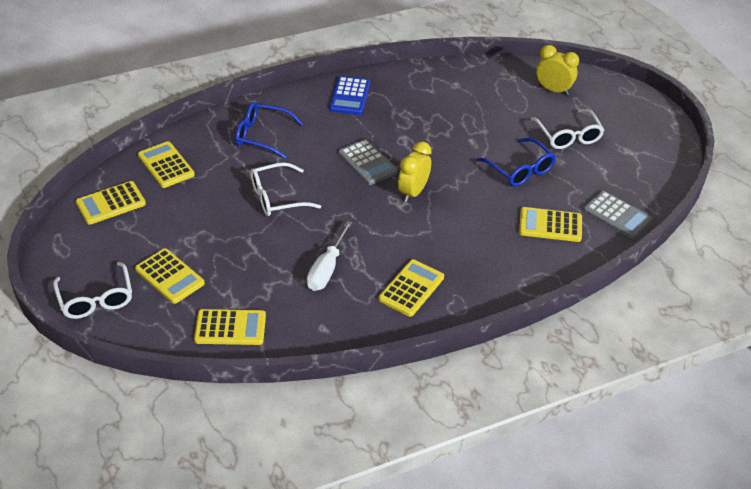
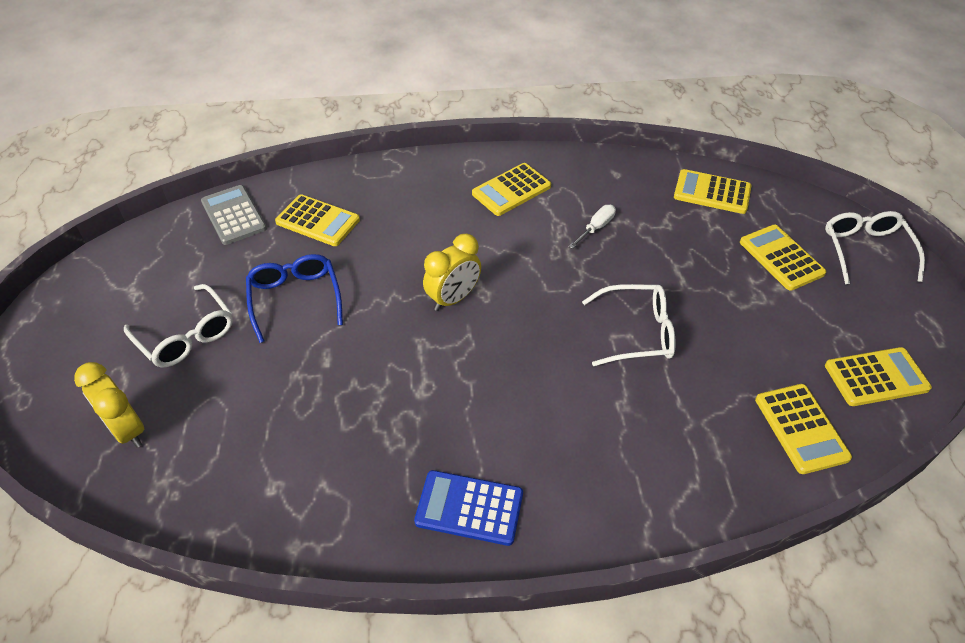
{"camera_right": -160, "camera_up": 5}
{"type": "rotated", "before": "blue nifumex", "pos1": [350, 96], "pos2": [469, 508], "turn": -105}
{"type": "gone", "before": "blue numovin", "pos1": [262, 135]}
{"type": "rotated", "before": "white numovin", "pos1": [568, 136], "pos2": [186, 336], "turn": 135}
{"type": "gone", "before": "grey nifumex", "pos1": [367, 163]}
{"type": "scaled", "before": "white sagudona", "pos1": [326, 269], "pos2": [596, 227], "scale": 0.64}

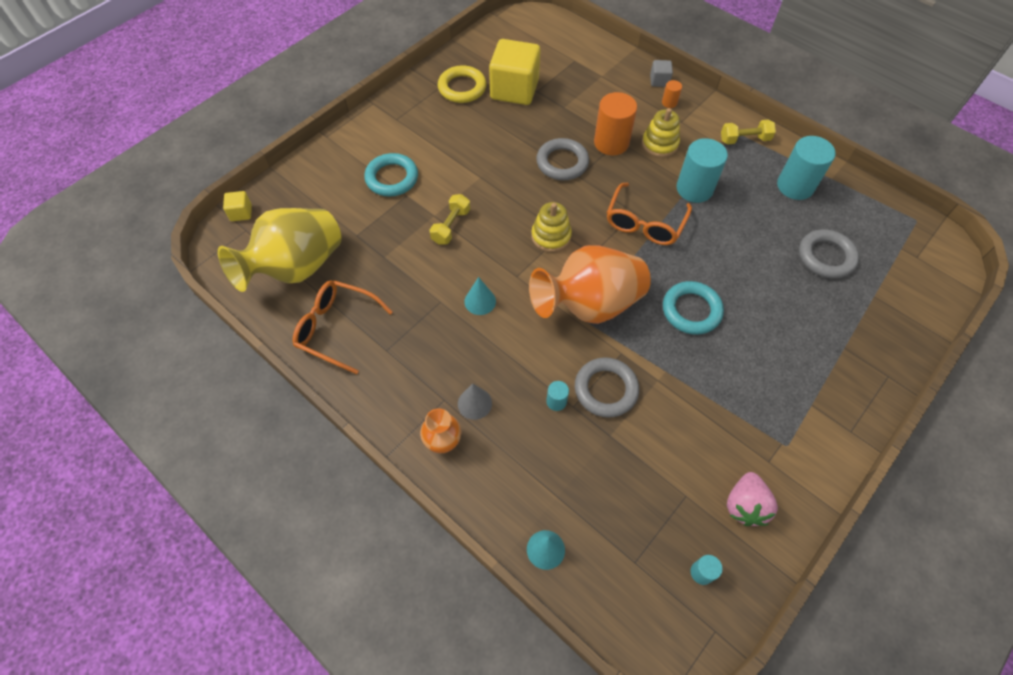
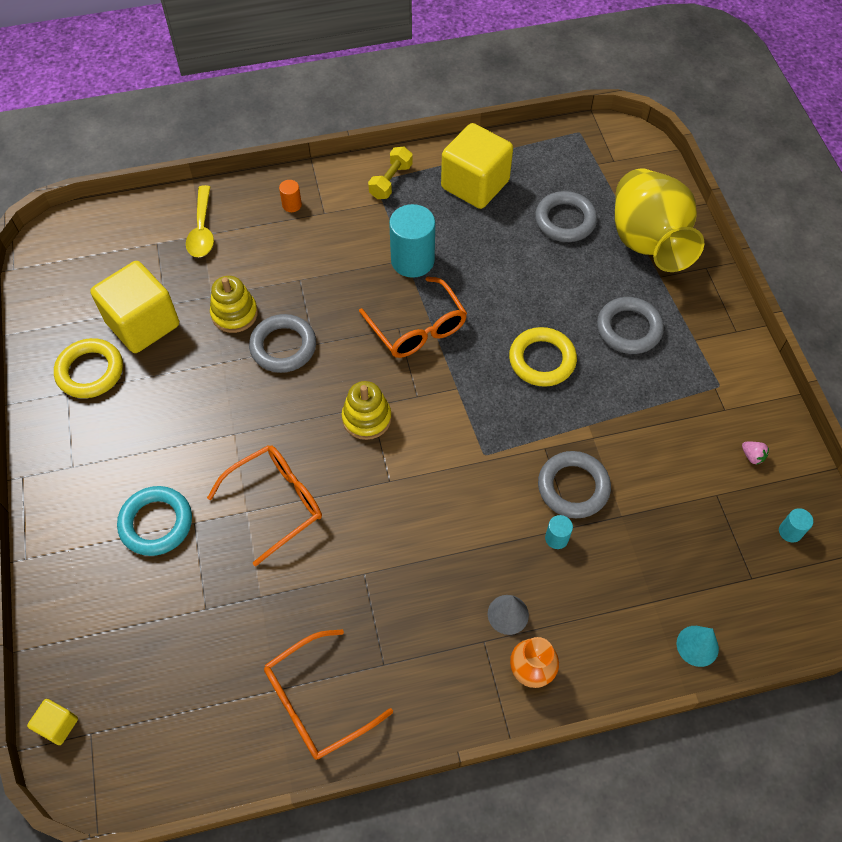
{"camera_right": -55, "camera_up": 0}
{"type": "gone", "before": "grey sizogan", "pos1": [659, 81]}
{"type": "gone", "before": "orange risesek", "pos1": [611, 143]}
{"type": "shifted", "before": "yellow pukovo", "pos1": [659, 144], "pos2": [234, 314]}
{"type": "swapped", "before": "turquoise risesek", "after": "yellow sizogan", "pos1": [795, 186], "pos2": [475, 184]}
{"type": "swapped", "before": "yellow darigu", "after": "orange numovin", "pos1": [451, 226], "pos2": [275, 503]}
{"type": "shifted", "before": "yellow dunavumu", "pos1": [295, 267], "pos2": [647, 241]}
{"type": "gone", "before": "orange dunavumu", "pos1": [589, 304]}
{"type": "gone", "before": "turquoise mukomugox", "pos1": [480, 301]}
{"type": "repainted", "before": "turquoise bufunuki", "after": "yellow bufunuki", "pos1": [691, 310], "pos2": [542, 360]}
{"type": "scaled", "before": "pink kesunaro", "pos1": [745, 505], "pos2": [752, 456], "scale": 0.49}
{"type": "new", "after": "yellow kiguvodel", "pos2": [202, 230]}
{"type": "new", "after": "grey bufunuki", "pos2": [629, 329]}

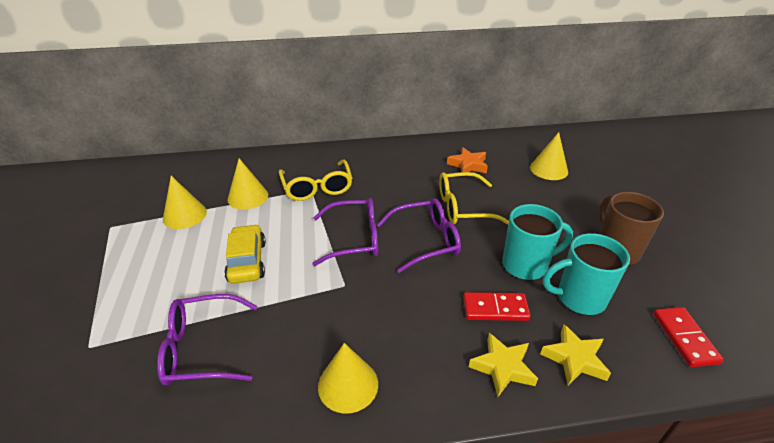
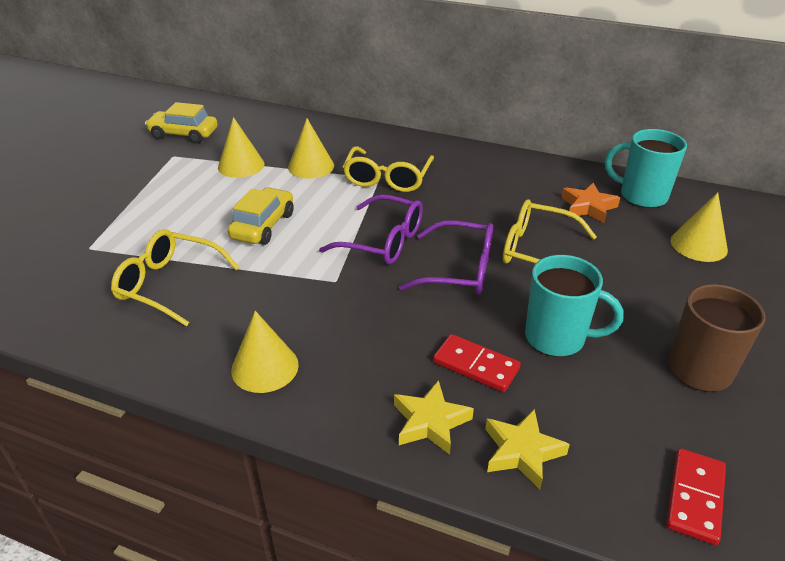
{"camera_right": 30, "camera_up": 0}
{"type": "shifted", "before": "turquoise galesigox", "pos1": [579, 298], "pos2": [641, 196]}
{"type": "repainted", "before": "purple numovin", "after": "yellow numovin", "pos1": [202, 348], "pos2": [169, 284]}
{"type": "new", "after": "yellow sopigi", "pos2": [184, 134]}

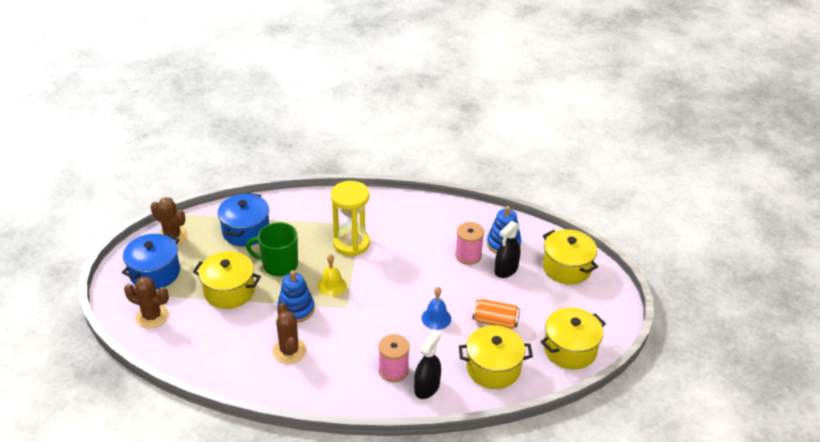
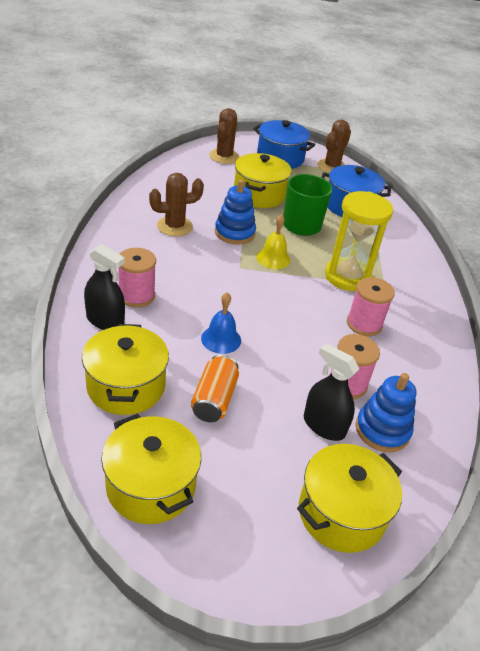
{"camera_right": 85, "camera_up": 0}
{"type": "new", "after": "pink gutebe", "pos2": [364, 324]}

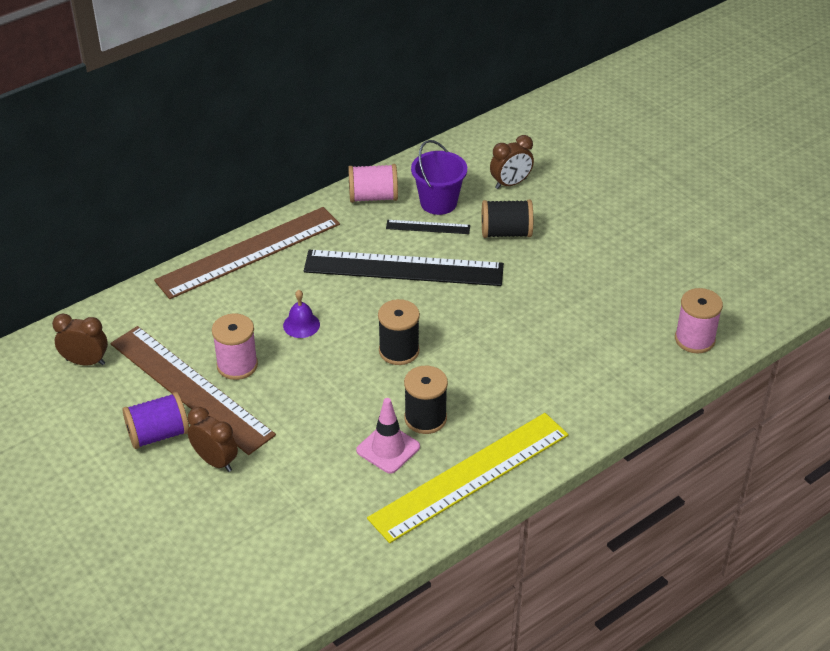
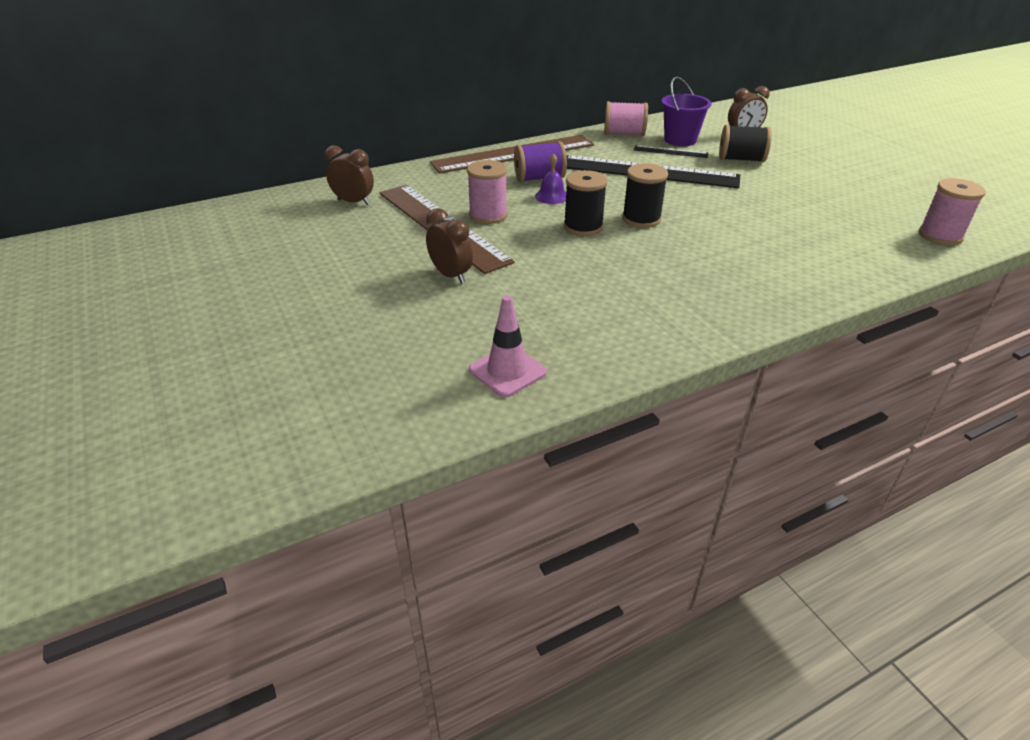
{"camera_right": 10, "camera_up": -5}
{"type": "shifted", "before": "black gutebe", "pos1": [425, 418], "pos2": [583, 227]}
{"type": "shifted", "before": "purple gutebe", "pos1": [158, 434], "pos2": [539, 178]}
{"type": "shifted", "before": "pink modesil", "pos1": [388, 449], "pos2": [507, 371]}
{"type": "gone", "before": "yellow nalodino", "pos1": [470, 476]}

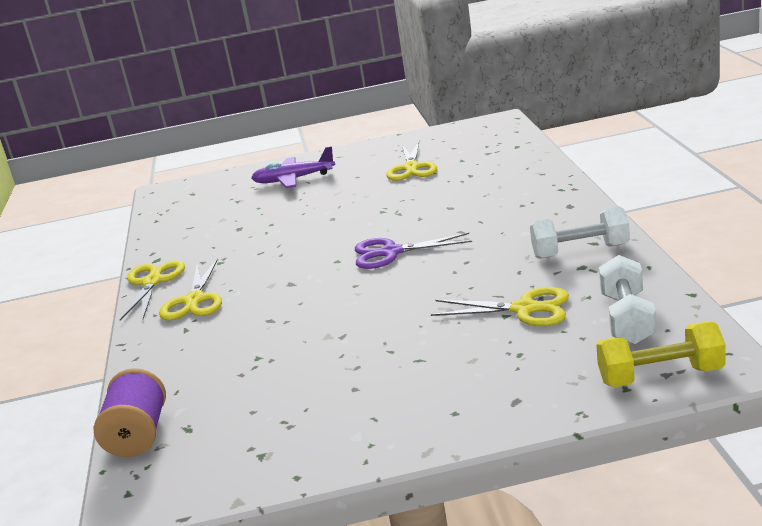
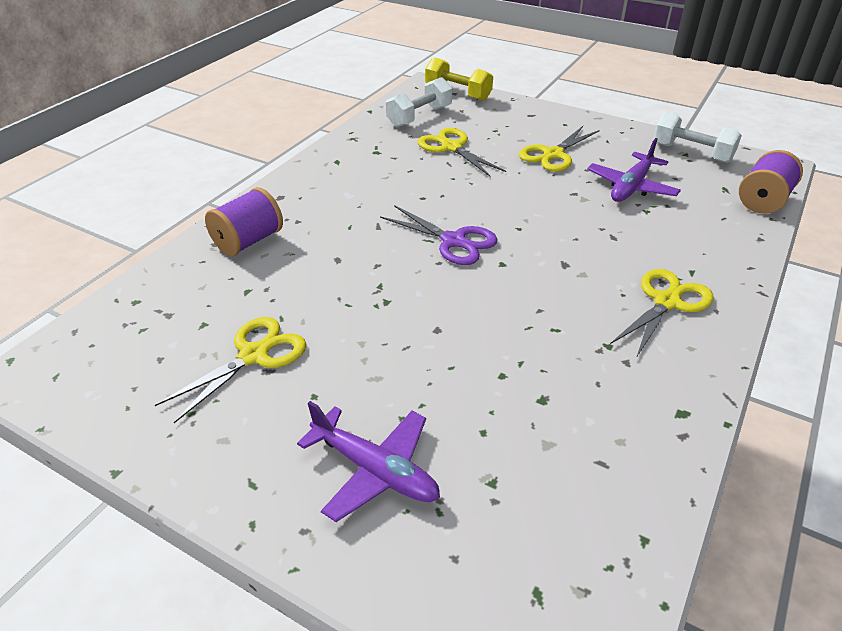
{"camera_right": -145, "camera_up": 15}
{"type": "shifted", "before": "white darigu", "pos1": [580, 251], "pos2": [691, 153]}
{"type": "shifted", "before": "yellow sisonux", "pos1": [152, 282], "pos2": [553, 154]}
{"type": "new", "after": "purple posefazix", "pos2": [631, 187]}
{"type": "new", "after": "purple gutebe", "pos2": [248, 241]}

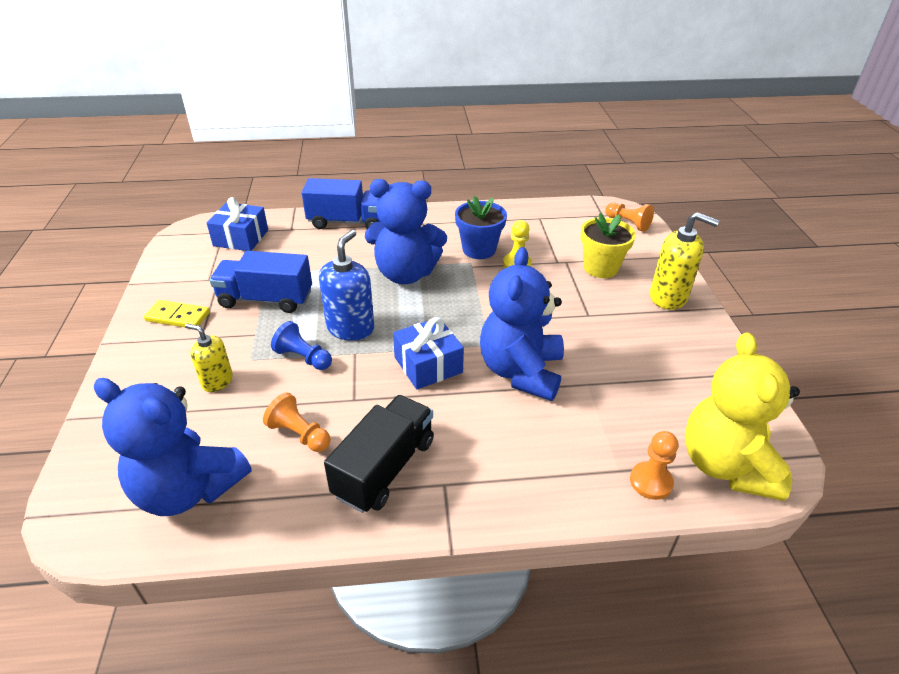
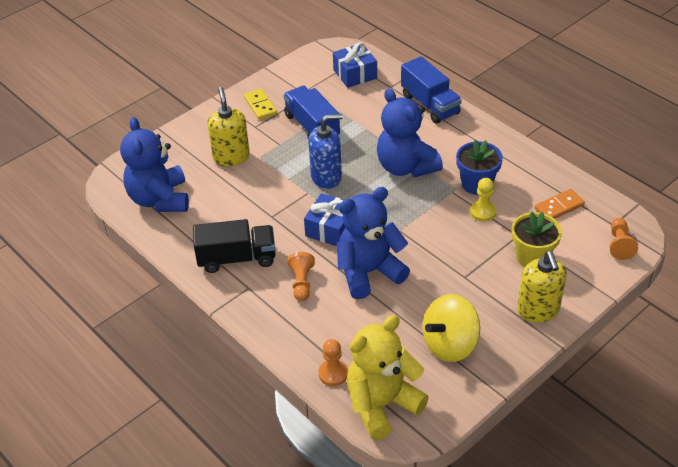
{"camera_right": 55, "camera_up": 5}
{"type": "gone", "before": "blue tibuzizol", "pos1": [303, 358]}
{"type": "scaled", "before": "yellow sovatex", "pos1": [217, 381], "pos2": [231, 157], "scale": 1.59}
{"type": "shifted", "before": "orange tibuzizol", "pos1": [299, 434], "pos2": [301, 283]}
{"type": "new", "after": "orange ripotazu", "pos2": [559, 207]}
{"type": "new", "after": "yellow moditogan", "pos2": [450, 344]}

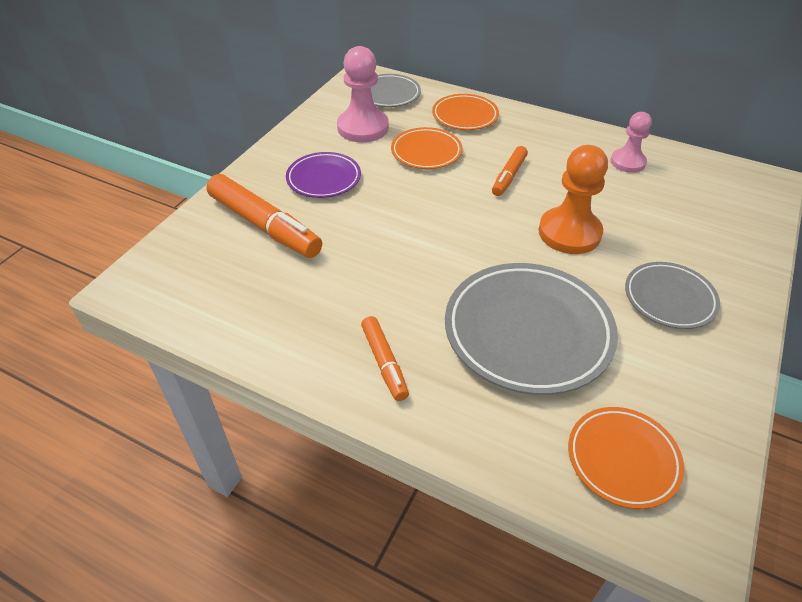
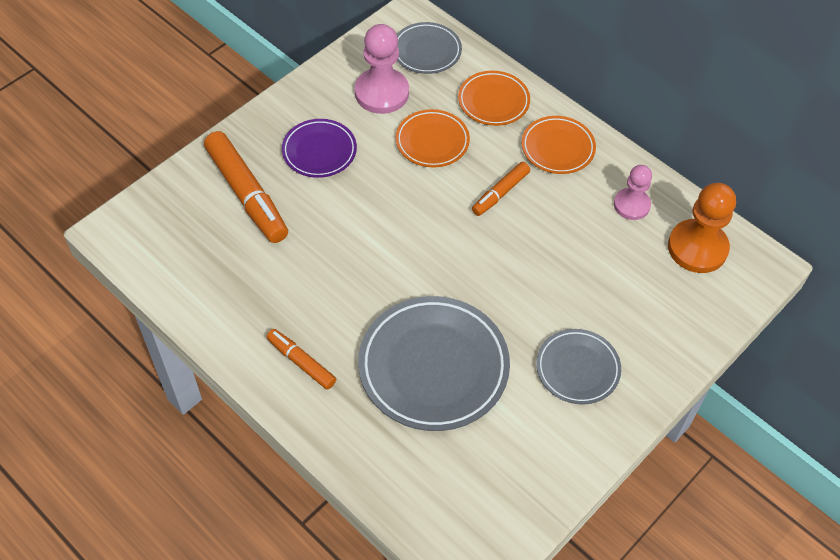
{"camera_right": 15, "camera_up": 10}
{"type": "shifted", "before": "orange tibuzizol", "pos1": [569, 233], "pos2": [697, 248]}
{"type": "rotated", "before": "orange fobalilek", "pos1": [384, 363], "pos2": [301, 362], "turn": 135}
{"type": "shifted", "before": "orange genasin", "pos1": [622, 459], "pos2": [557, 148]}

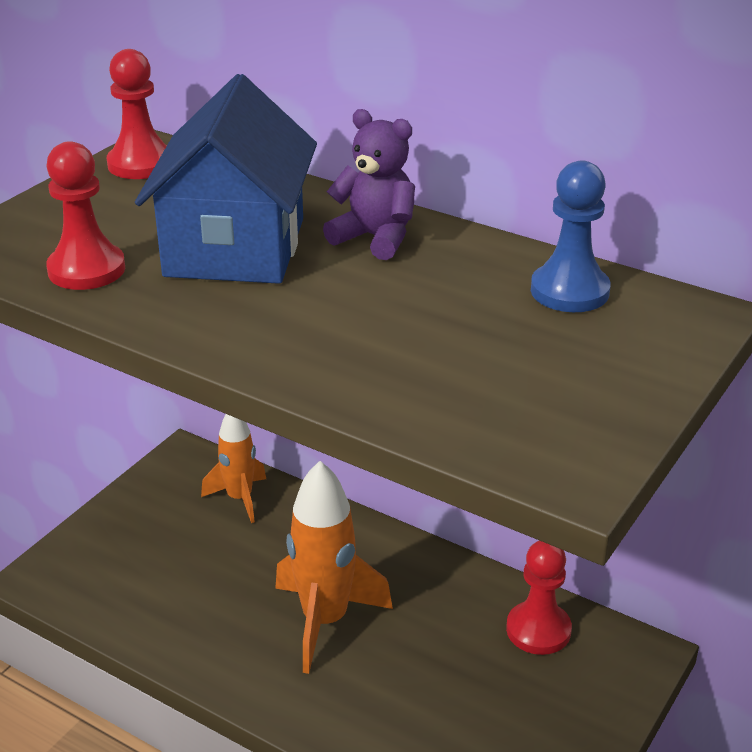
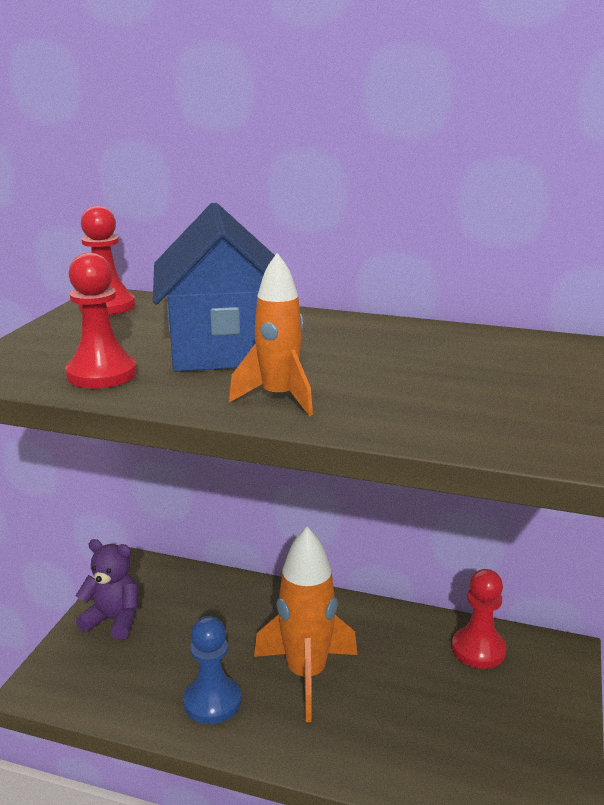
{"camera_right": -15, "camera_up": -10}
{"type": "shifted", "before": "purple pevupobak", "pos1": [375, 238], "pos2": [113, 620]}
{"type": "shifted", "before": "blue tibuzizol", "pos1": [569, 291], "pos2": [212, 701]}
{"type": "shifted", "before": "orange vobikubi", "pos1": [239, 498], "pos2": [279, 398]}

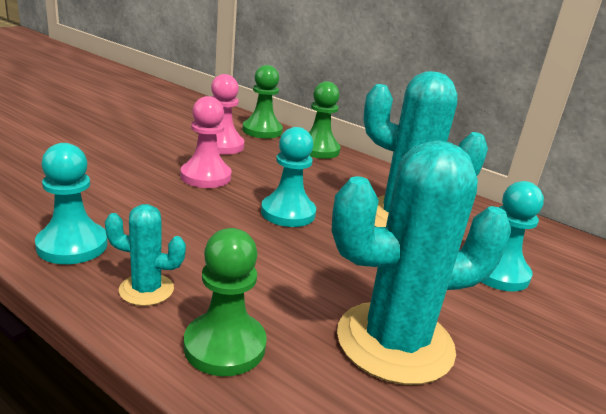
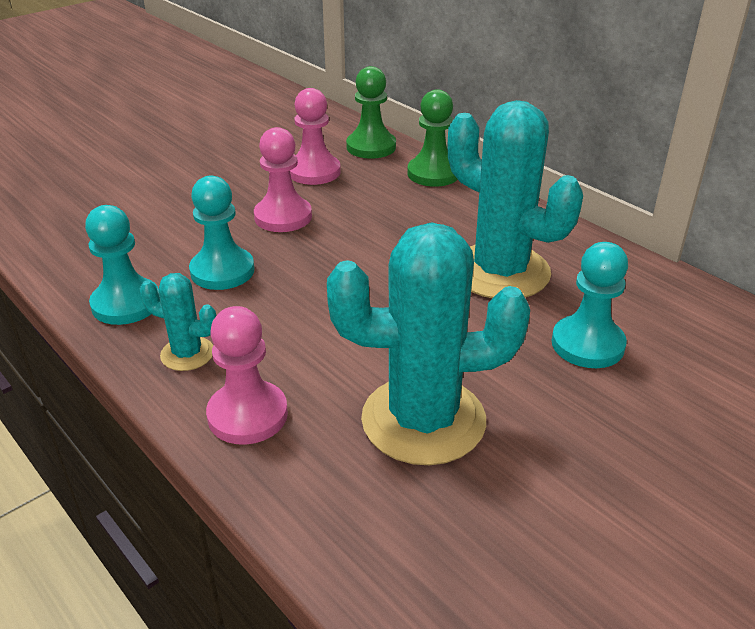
{"camera_right": 15, "camera_up": 10}
{"type": "shifted", "before": "turquoise tibuzizol", "pos1": [288, 213], "pos2": [222, 271]}
{"type": "repainted", "before": "green tibuzizol", "after": "pink tibuzizol", "pos1": [225, 346], "pos2": [247, 415]}

